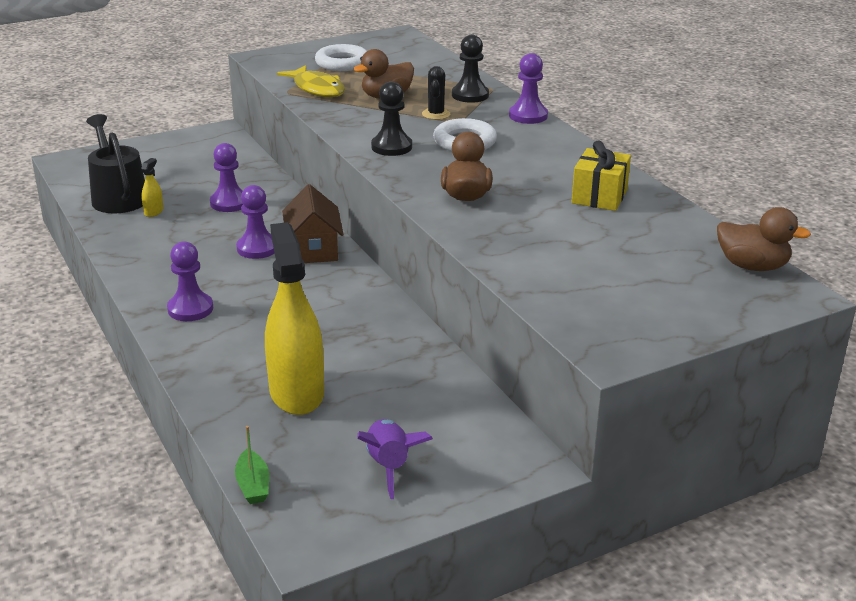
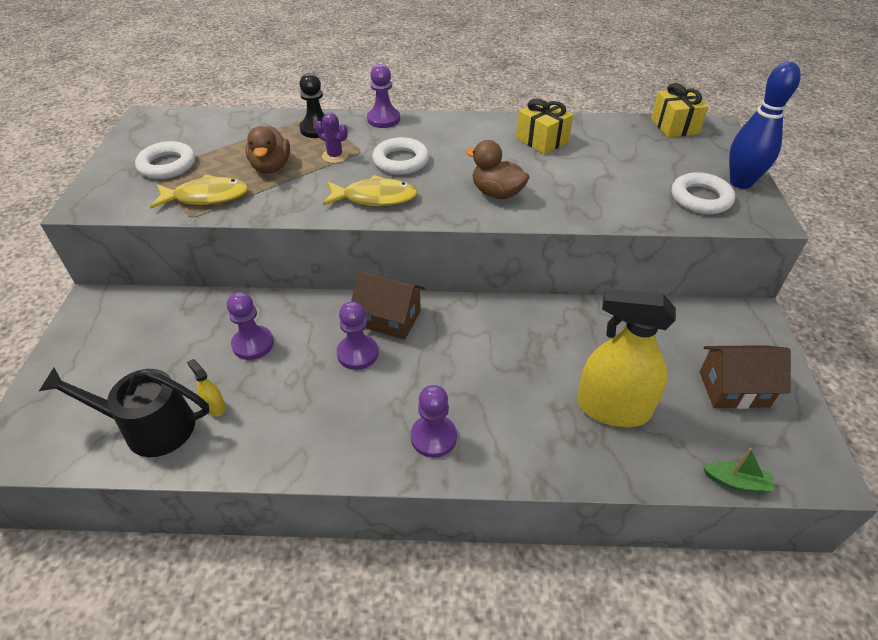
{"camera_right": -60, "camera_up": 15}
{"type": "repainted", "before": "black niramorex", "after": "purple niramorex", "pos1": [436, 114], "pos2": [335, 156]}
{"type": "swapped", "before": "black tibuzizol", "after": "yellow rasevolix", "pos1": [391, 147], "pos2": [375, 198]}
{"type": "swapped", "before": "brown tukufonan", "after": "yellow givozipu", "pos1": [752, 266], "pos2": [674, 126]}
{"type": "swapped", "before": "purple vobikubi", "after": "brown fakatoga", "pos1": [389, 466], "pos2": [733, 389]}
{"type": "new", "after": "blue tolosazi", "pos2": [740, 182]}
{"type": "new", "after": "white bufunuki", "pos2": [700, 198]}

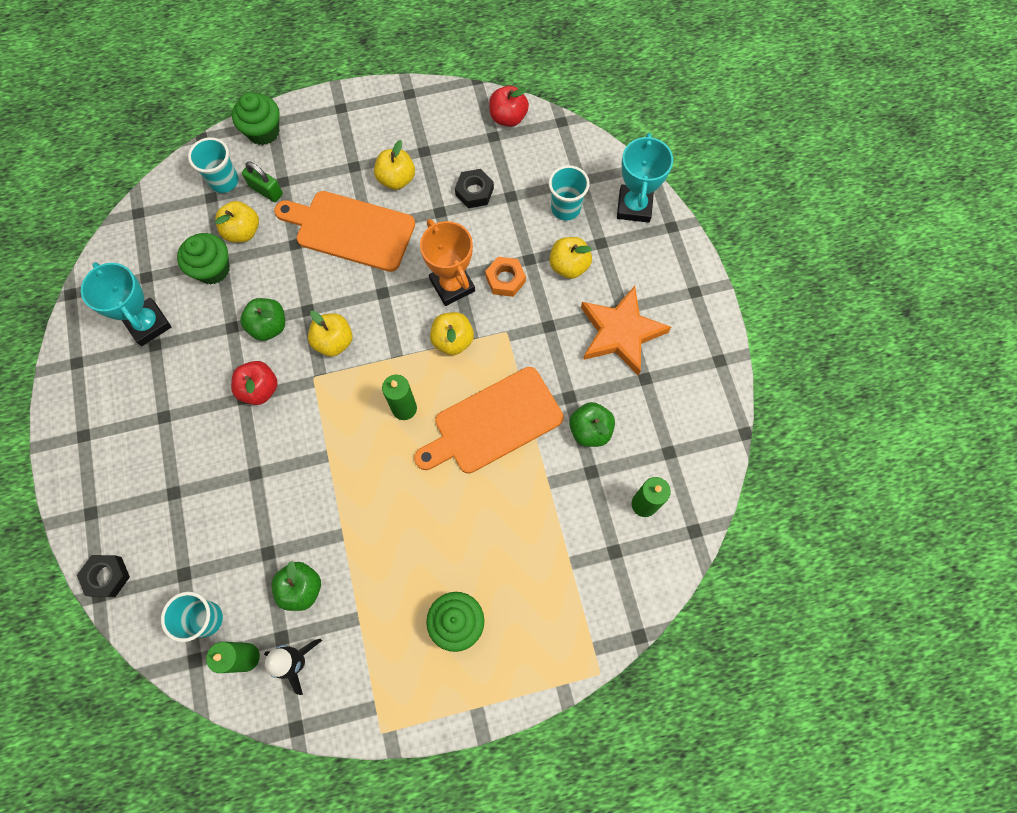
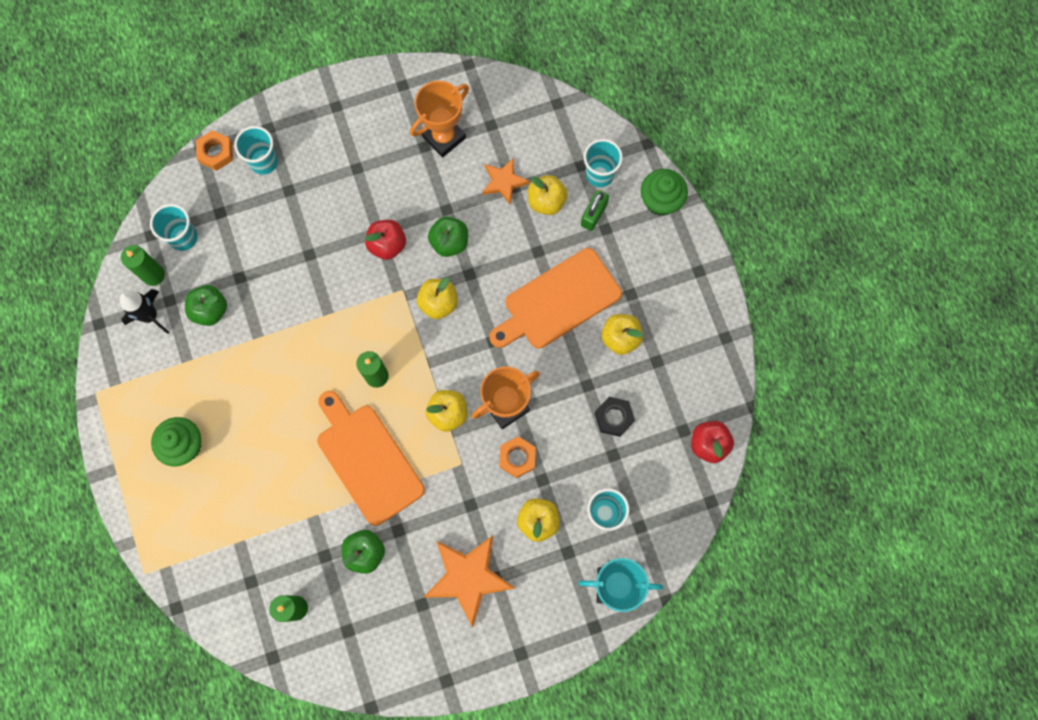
{"camera_right": 85, "camera_up": 5}
{"type": "rotated", "before": "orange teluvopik", "pos1": [350, 230], "pos2": [558, 301], "turn": -135}
{"type": "swapped", "before": "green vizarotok", "after": "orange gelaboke", "pos1": [213, 269], "pos2": [504, 182]}
{"type": "repainted", "before": "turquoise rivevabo", "after": "orange rivevabo", "pos1": [148, 324], "pos2": [443, 137]}
{"type": "repainted", "before": "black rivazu", "after": "orange rivazu", "pos1": [107, 576], "pos2": [216, 153]}
{"type": "new", "after": "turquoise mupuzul", "pos2": [264, 162]}

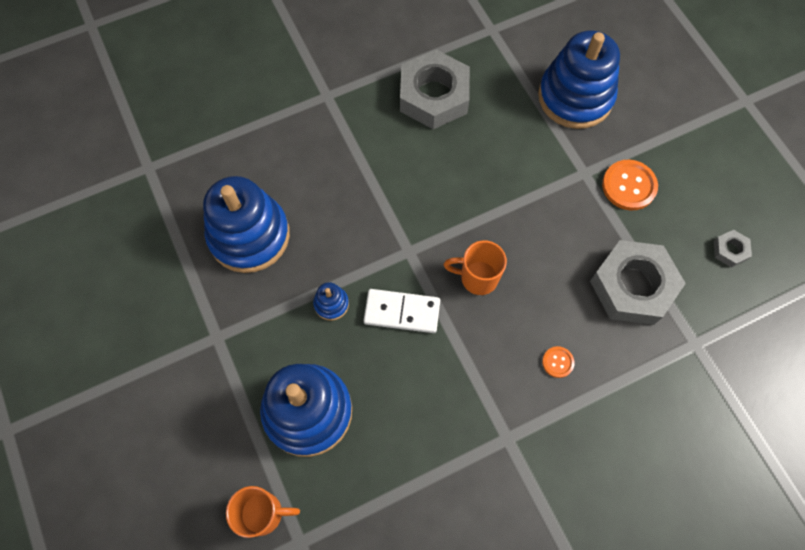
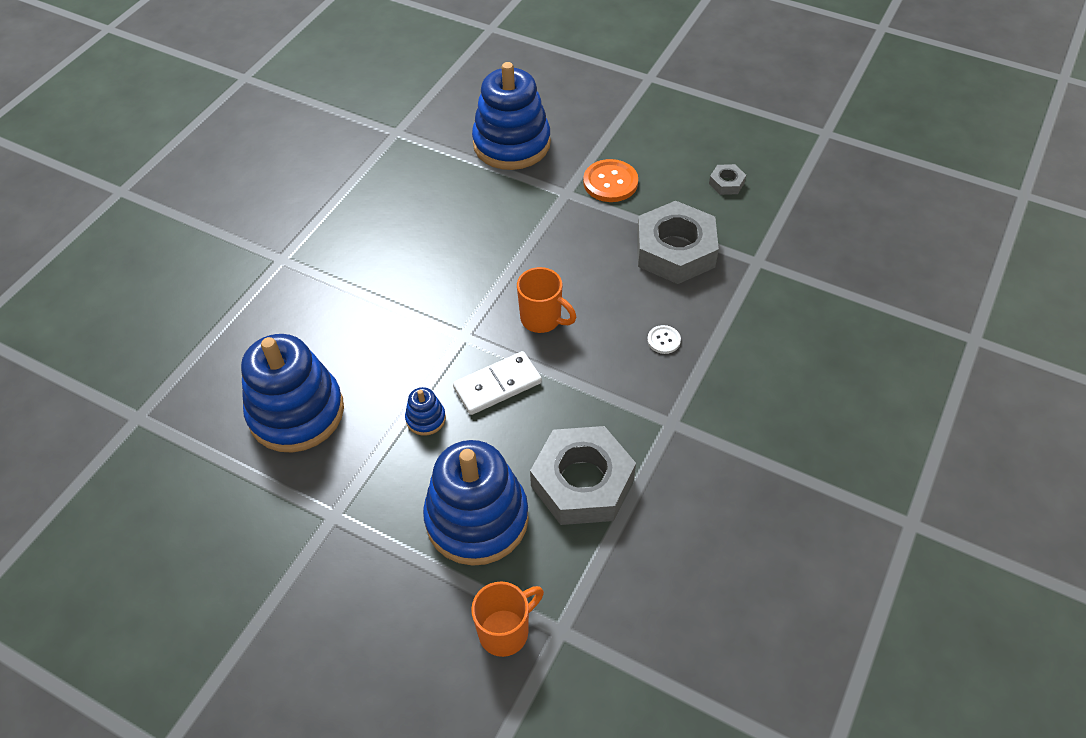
{"camera_right": -35, "camera_up": -15}
{"type": "shifted", "before": "grey rivazu", "pos1": [434, 96], "pos2": [582, 482]}
{"type": "rotated", "before": "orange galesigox", "pos1": [477, 278], "pos2": [542, 319], "turn": -120}
{"type": "repainted", "before": "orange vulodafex", "after": "white vulodafex", "pos1": [557, 362], "pos2": [663, 340]}

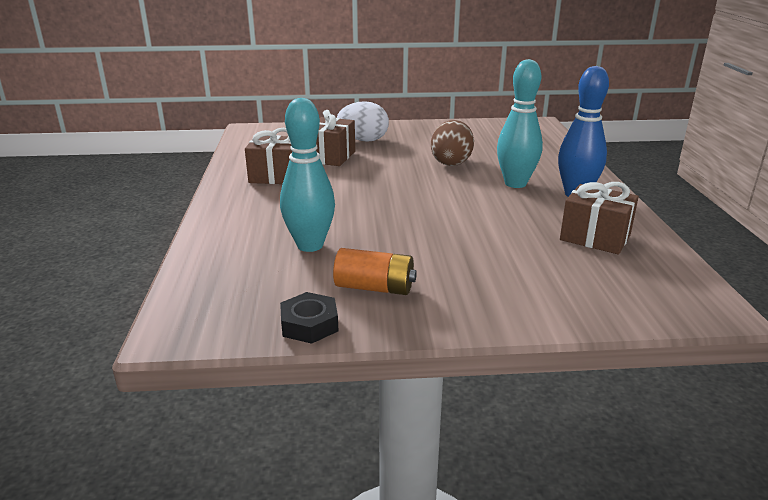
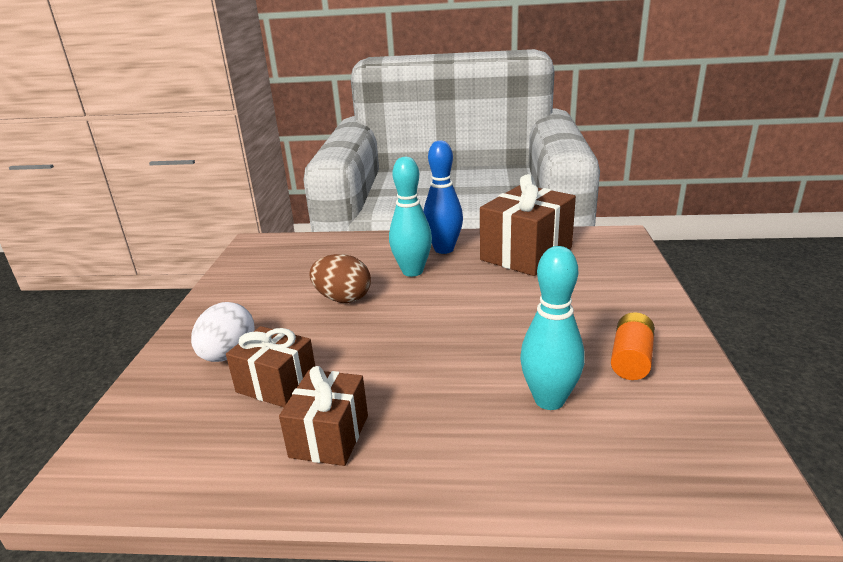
{"camera_right": -80, "camera_up": 0}
{"type": "scaled", "before": "brown givozipu", "pos1": [595, 237], "pos2": [526, 254], "scale": 1.65}
{"type": "gone", "before": "black rivazu", "pos1": [309, 324]}

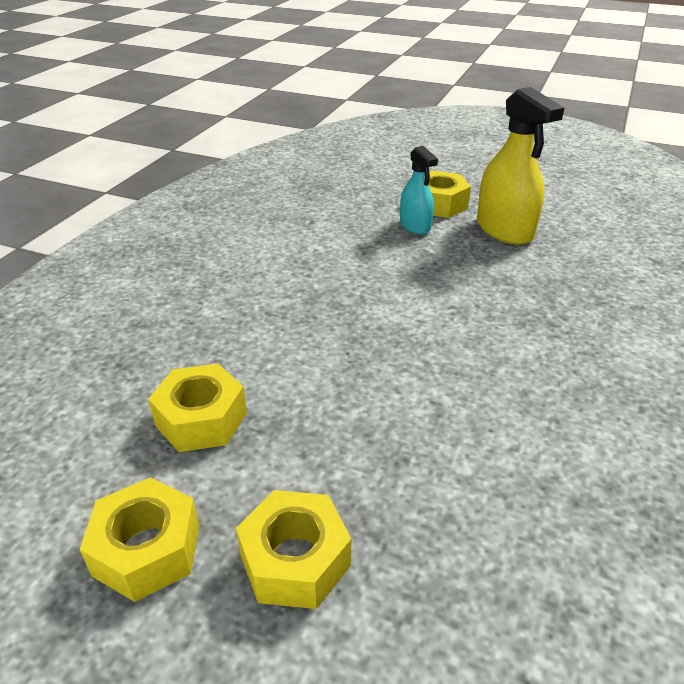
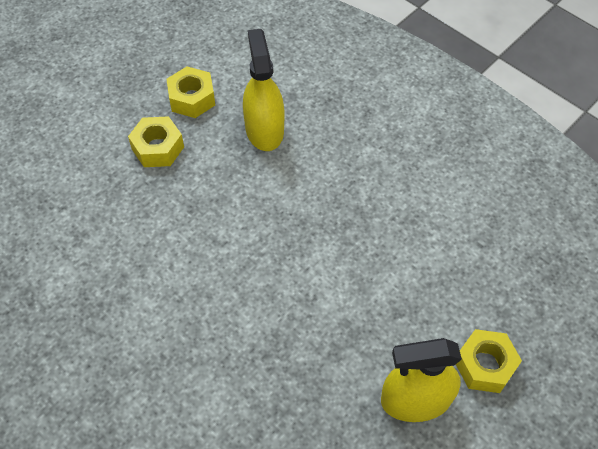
{"camera_right": 110, "camera_up": 20}
{"type": "gone", "before": "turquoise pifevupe", "pos1": [415, 225]}
{"type": "swapped", "before": "yellow rivazu", "after": "yellow pifevupe", "pos1": [201, 419], "pos2": [264, 129]}

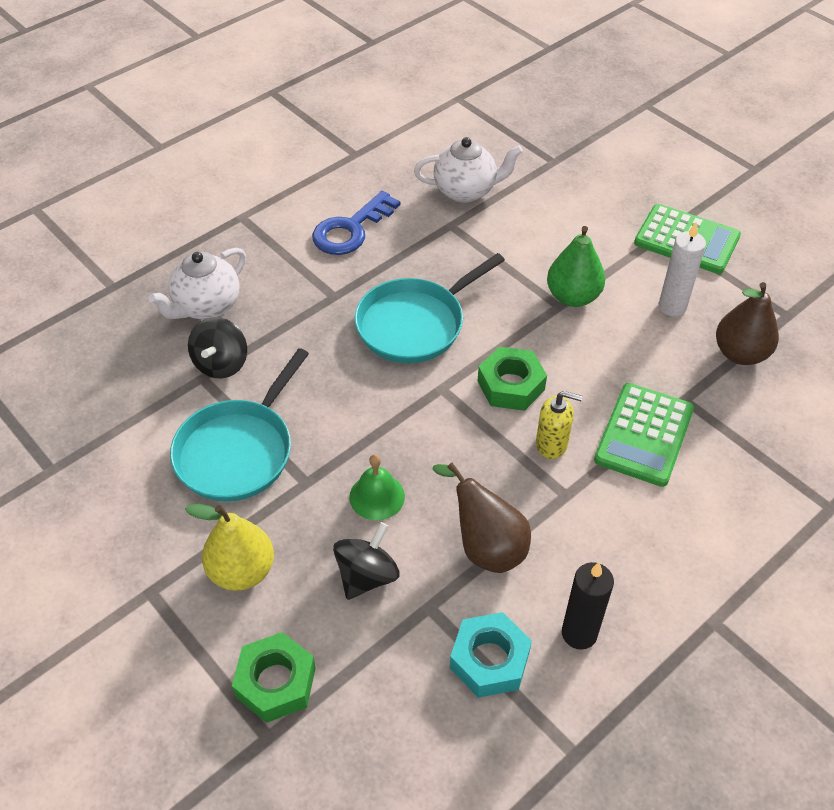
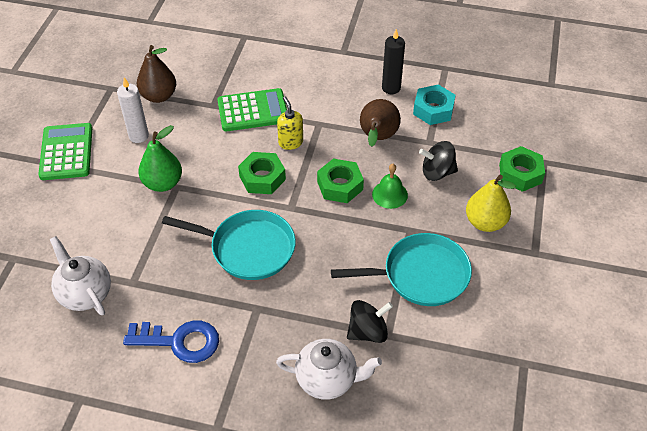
{"camera_right": -125, "camera_up": 0}
{"type": "new", "after": "green rivazu", "pos2": [340, 185]}

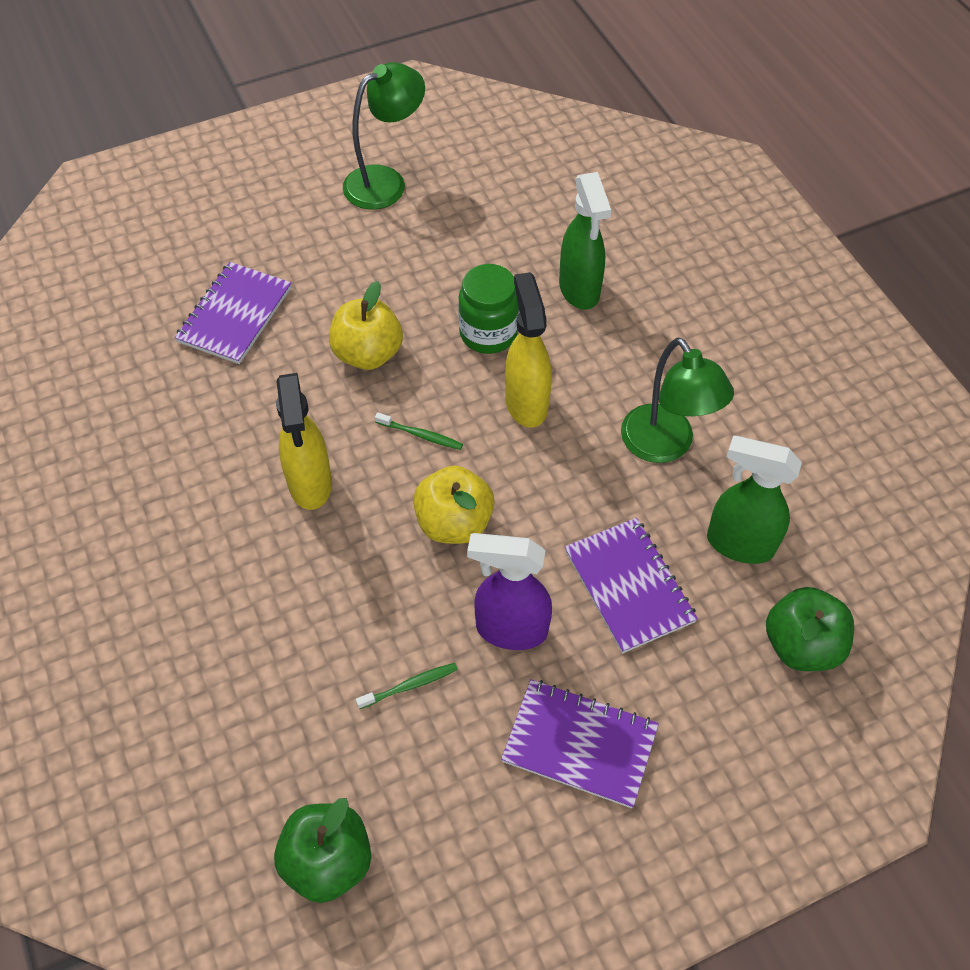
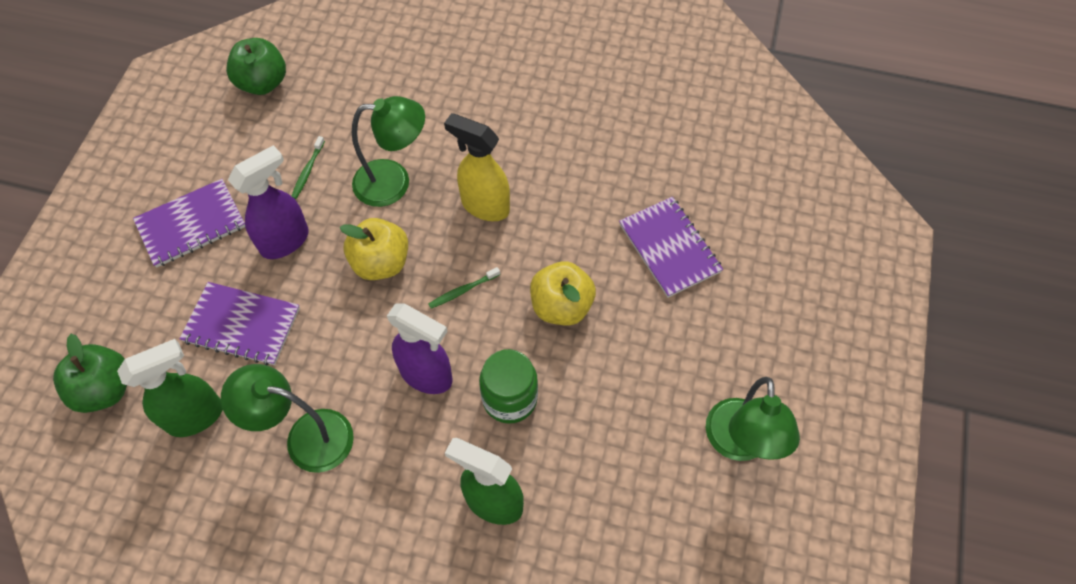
{"camera_right": 130, "camera_up": 5}
{"type": "repainted", "before": "yellow pifevupe", "after": "purple pifevupe", "pos1": [526, 402], "pos2": [427, 375]}
{"type": "new", "after": "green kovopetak", "pos2": [394, 182]}

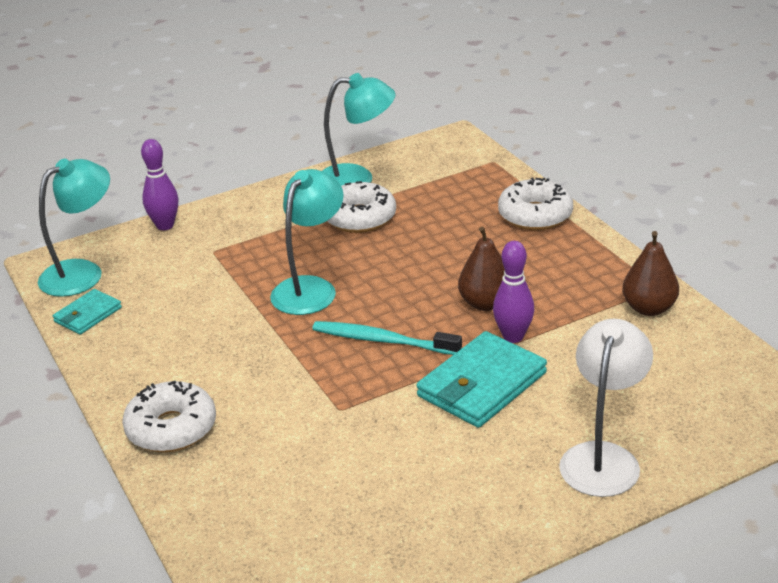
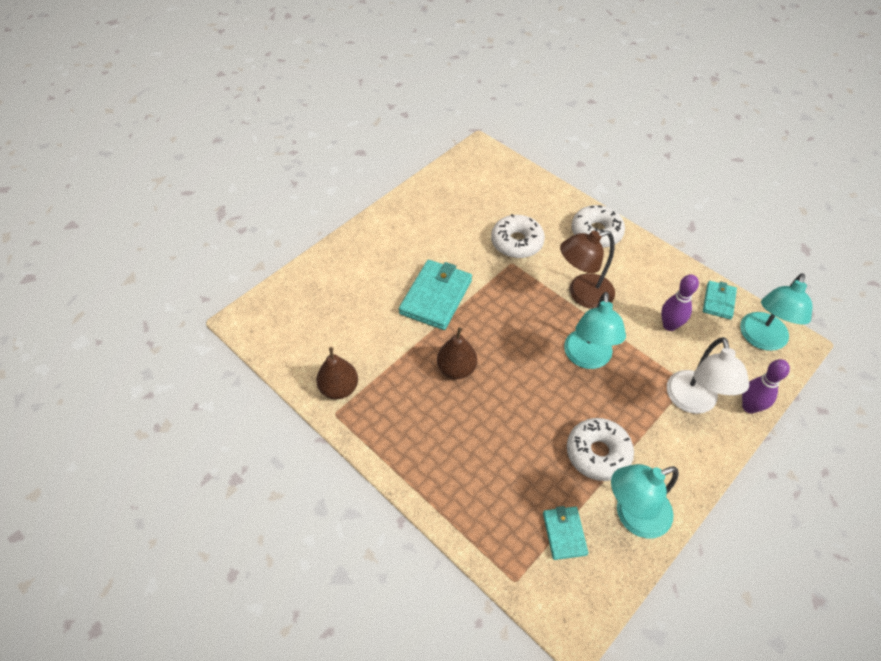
{"camera_right": 160, "camera_up": 20}
{"type": "shifted", "before": "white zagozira", "pos1": [535, 215], "pos2": [516, 242]}
{"type": "shifted", "before": "purple tolosazi", "pos1": [513, 337], "pos2": [669, 325]}
{"type": "shifted", "before": "white kovopetak", "pos1": [603, 457], "pos2": [693, 402]}
{"type": "gone", "before": "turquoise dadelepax", "pos1": [383, 341]}
{"type": "new", "after": "brown kovopetak", "pos2": [582, 294]}
{"type": "new", "after": "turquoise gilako", "pos2": [564, 533]}

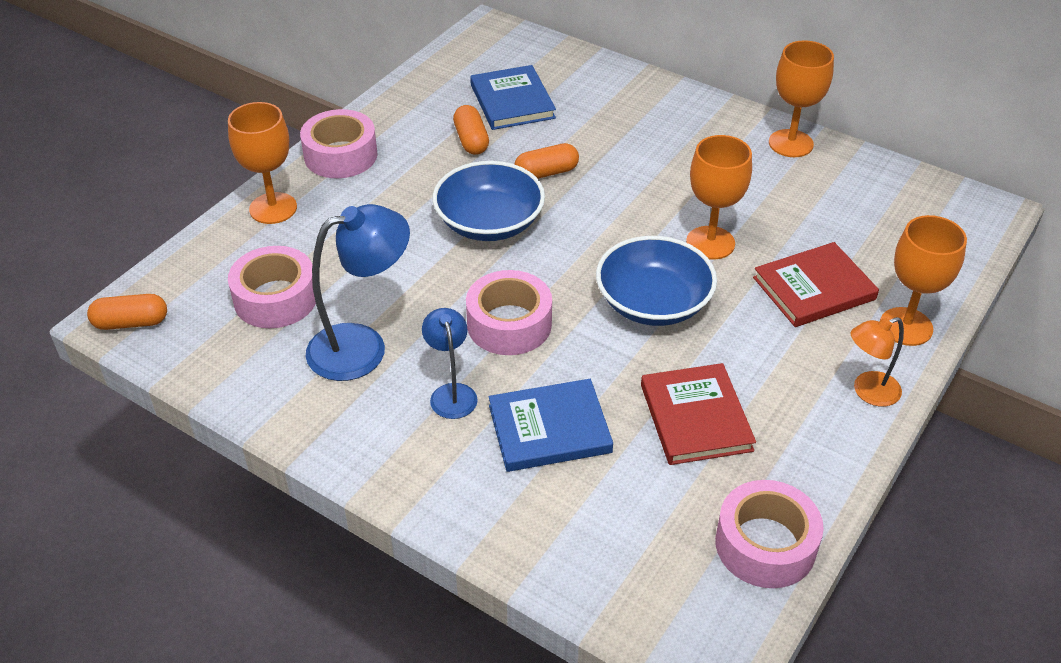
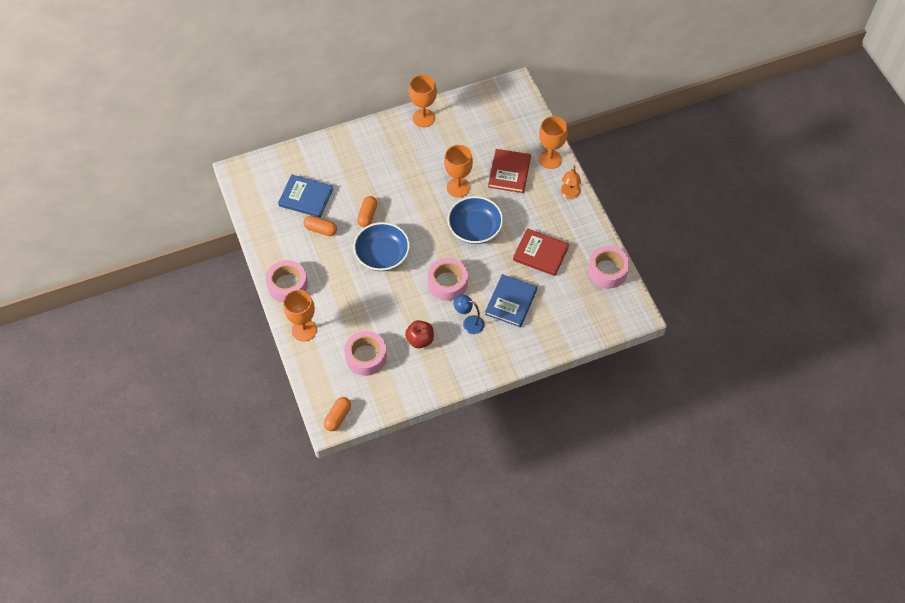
{"camera_right": -55, "camera_up": 15}
{"type": "swapped", "before": "blue kovopetak", "after": "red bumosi", "pos1": [362, 346], "pos2": [420, 340]}

